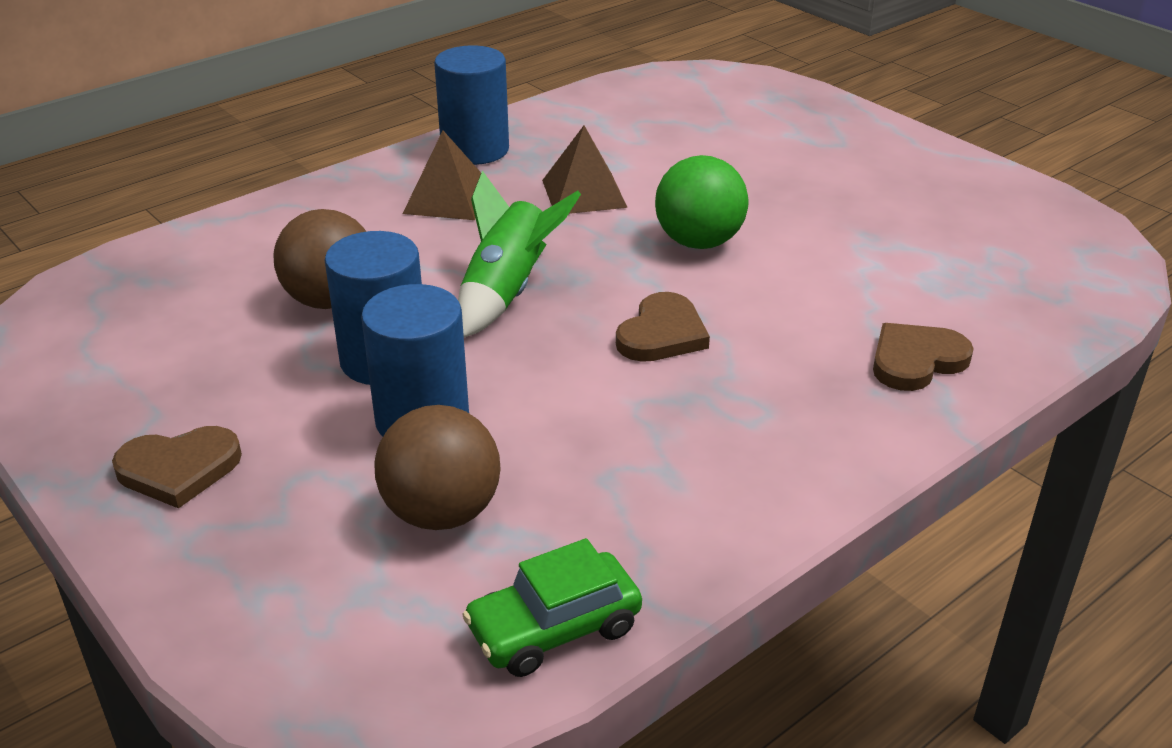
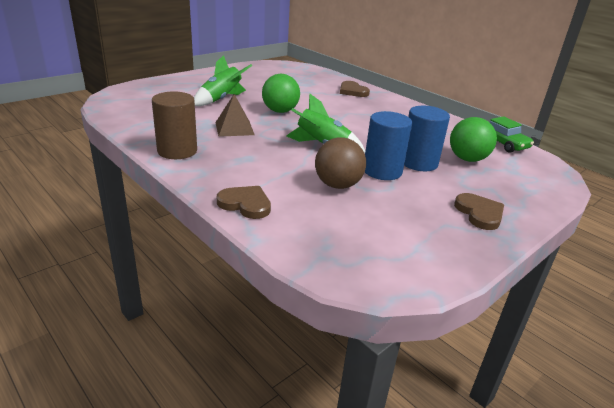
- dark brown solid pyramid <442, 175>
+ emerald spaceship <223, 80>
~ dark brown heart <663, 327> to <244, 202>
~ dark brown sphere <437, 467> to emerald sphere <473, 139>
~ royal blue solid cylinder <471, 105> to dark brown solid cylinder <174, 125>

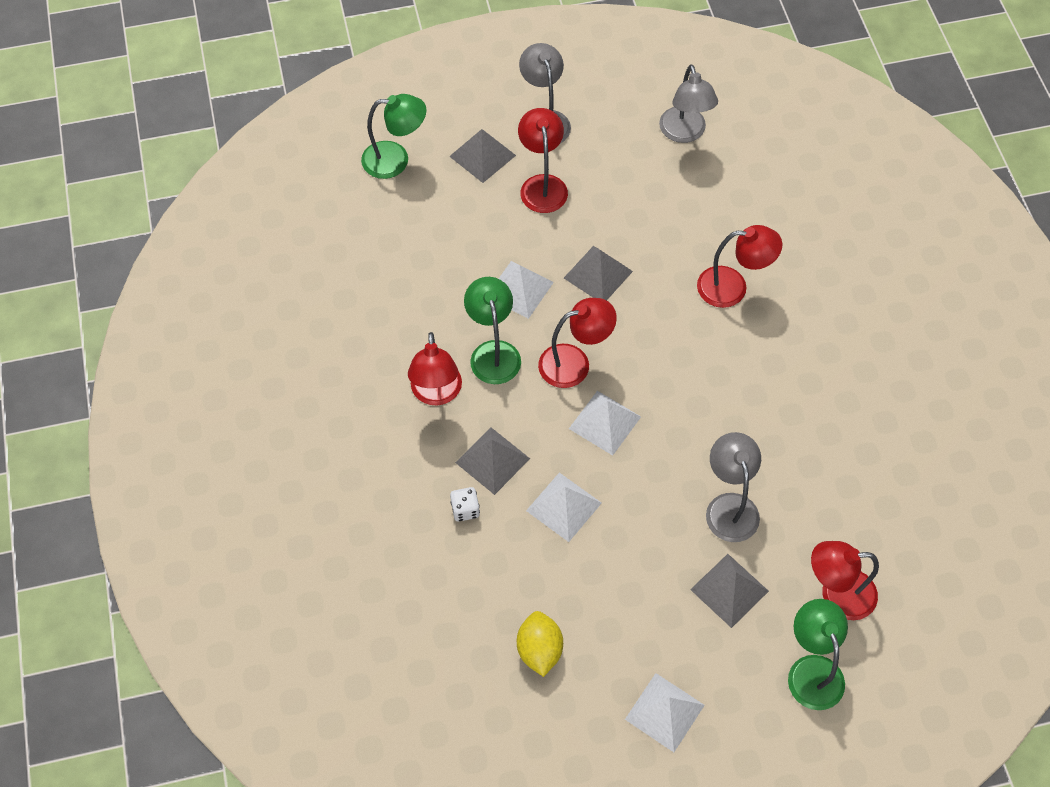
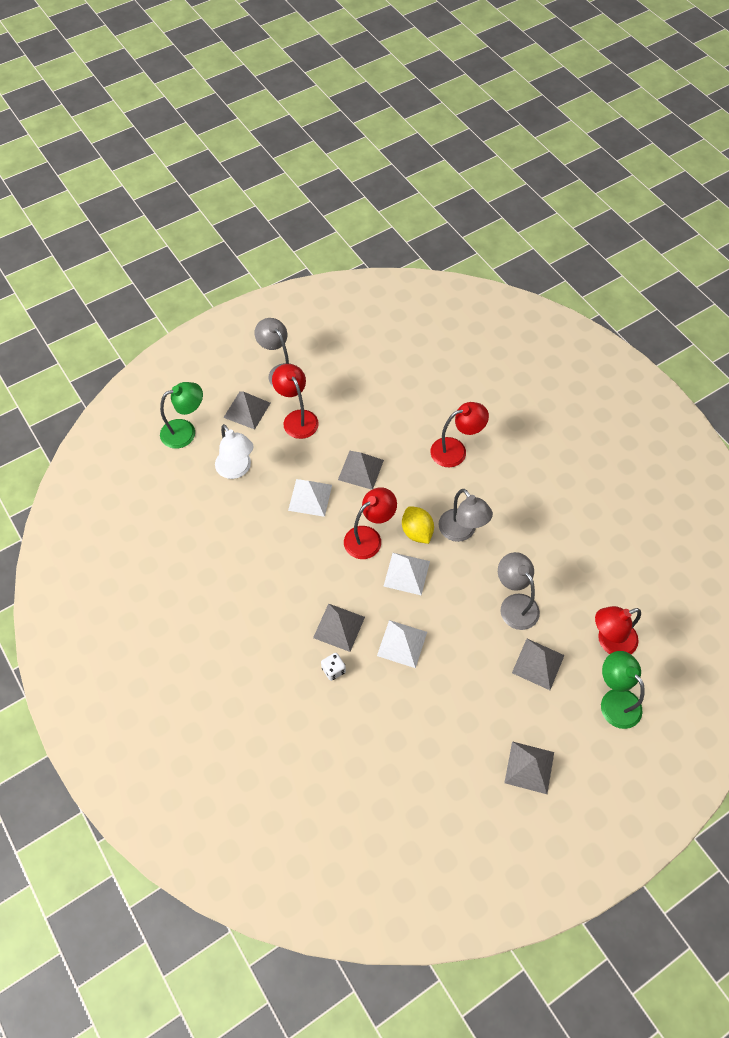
- red reading lamp <435, 368>
- emerald reading lamp <492, 330>
+ pure white reading lamp <234, 451>
~ bright yellow lemon <540, 644> to <418, 525>
~ gray reading lamp <688, 103> to <466, 515>
~ pure white solid pyramid <665, 712> to gray solid pyramid <529, 767>

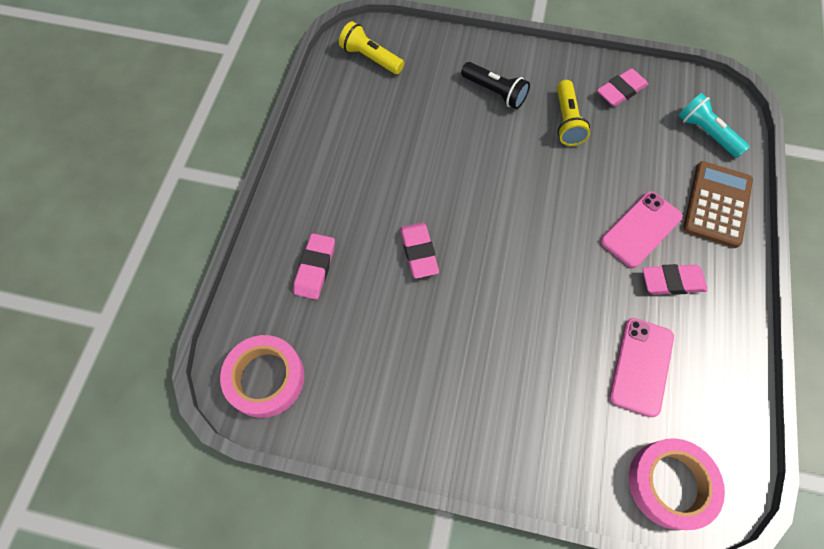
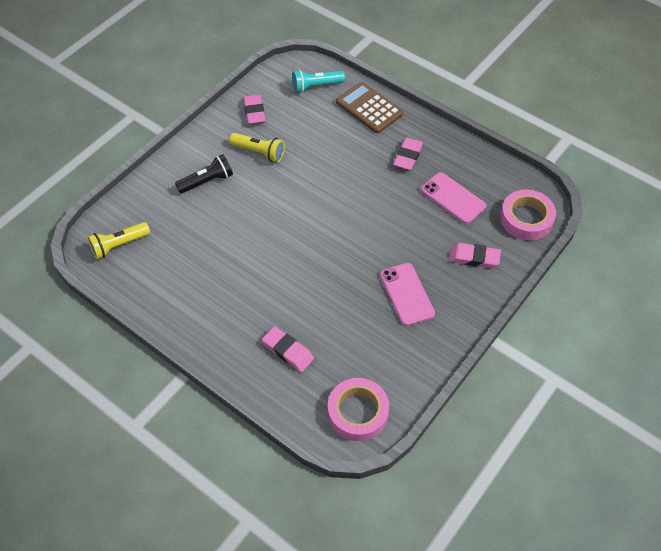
~ rose-pink pencil eraser <419, 250> to <475, 255>
~ rose-pink smartphone <642, 229> to <407, 294>

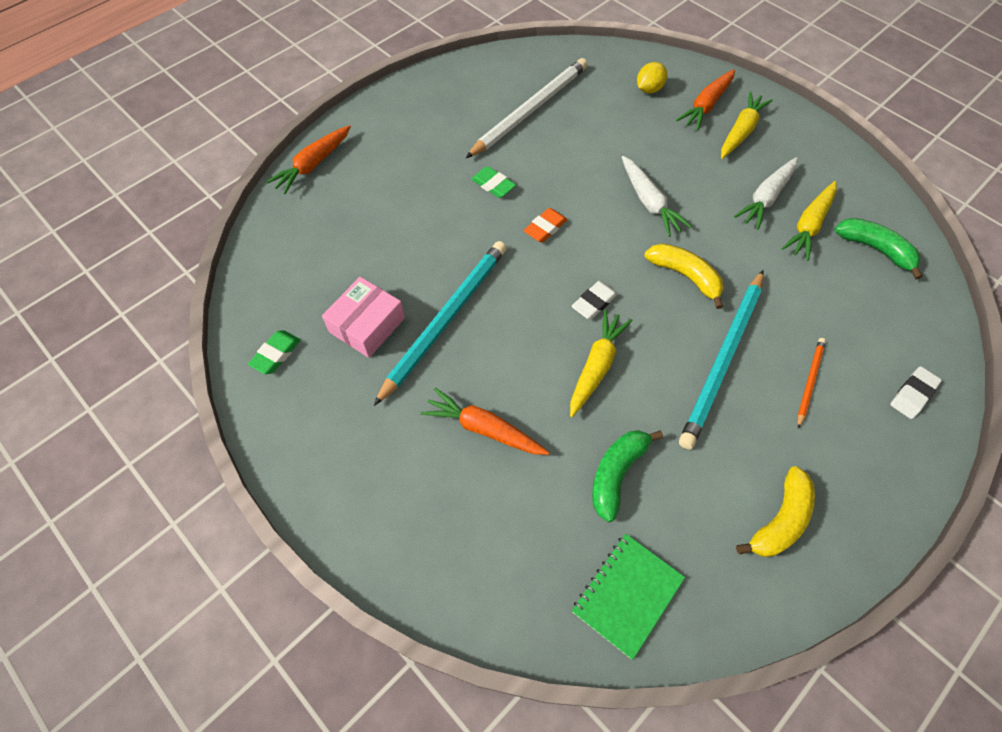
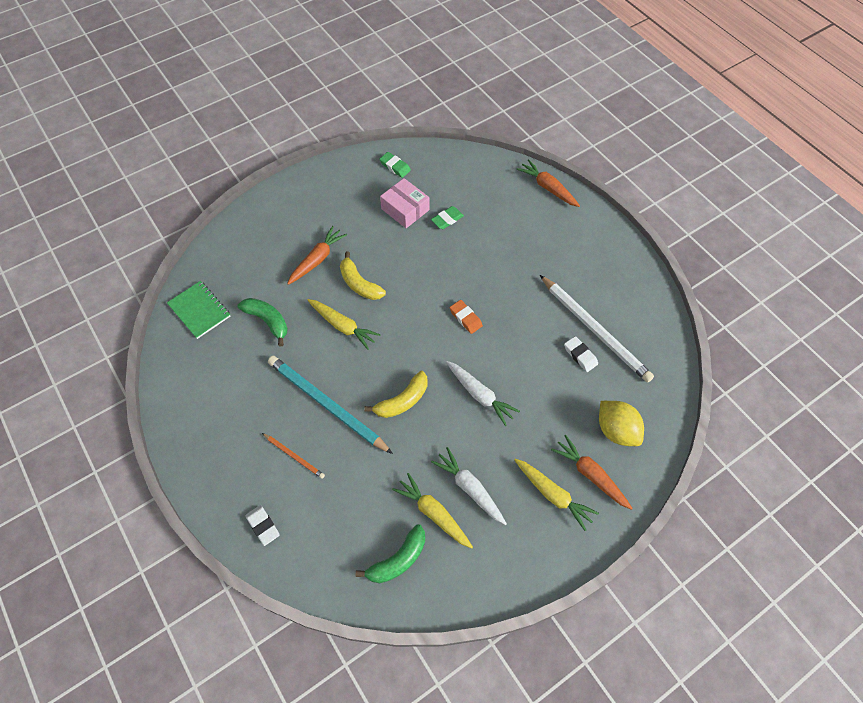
- turquoise pencil <440, 323>
~ emerald pencil eraser <493, 182> to <447, 217>
~ pure white pencil eraser <594, 300> to <581, 354>
~ bright yellow banana <775, 511> to <363, 275>
~ pure white root vegetable <657, 196> = <483, 393> 120 degrees counterclockwise
~ bright yellow lemon <652, 77> = <621, 423> x1.52

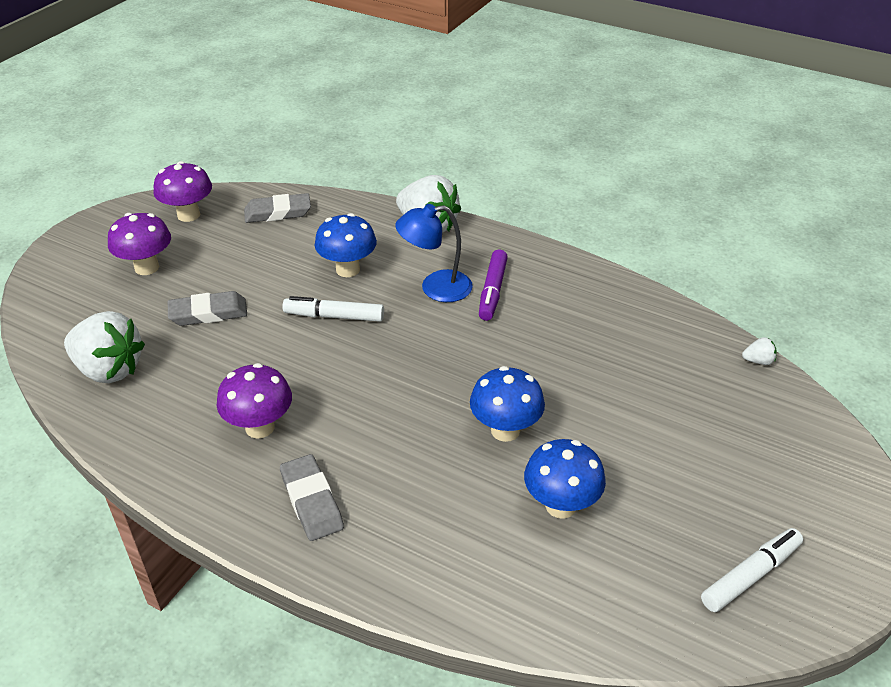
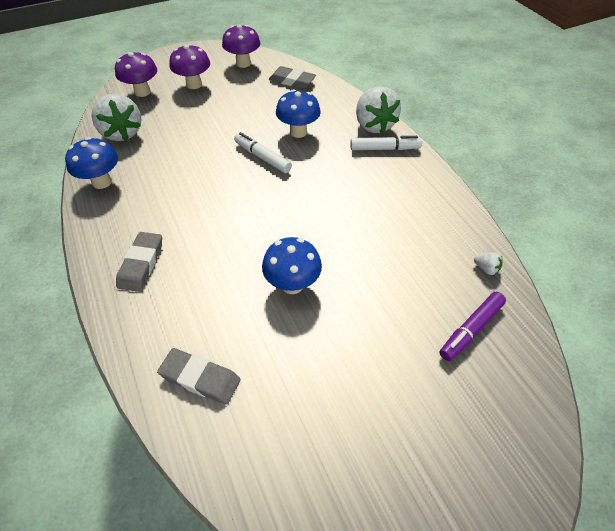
- royal blue reading lamp <434, 253>
~ gray pencil eraser <207, 308> to <199, 376>
~ royal purple mushroom <254, 401> to <136, 74>
~ royal purple marker <493, 285> to <473, 326>
~ royal blue mushroom <565, 479> to <91, 163>
~ pure white marker <752, 570> to <386, 143>
~ pure white berry <759, 351> to <488, 263>

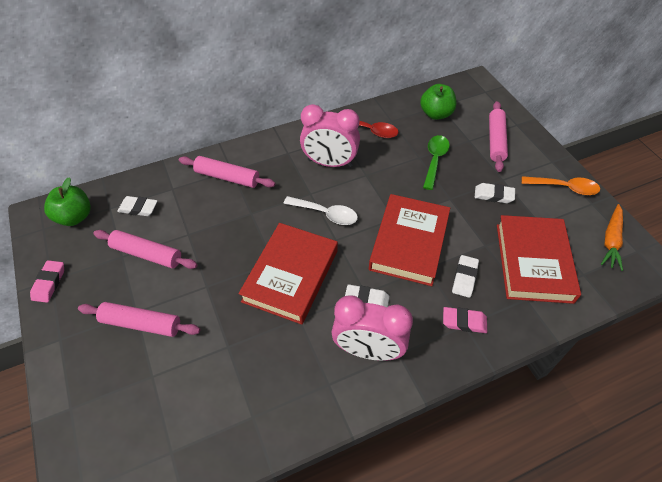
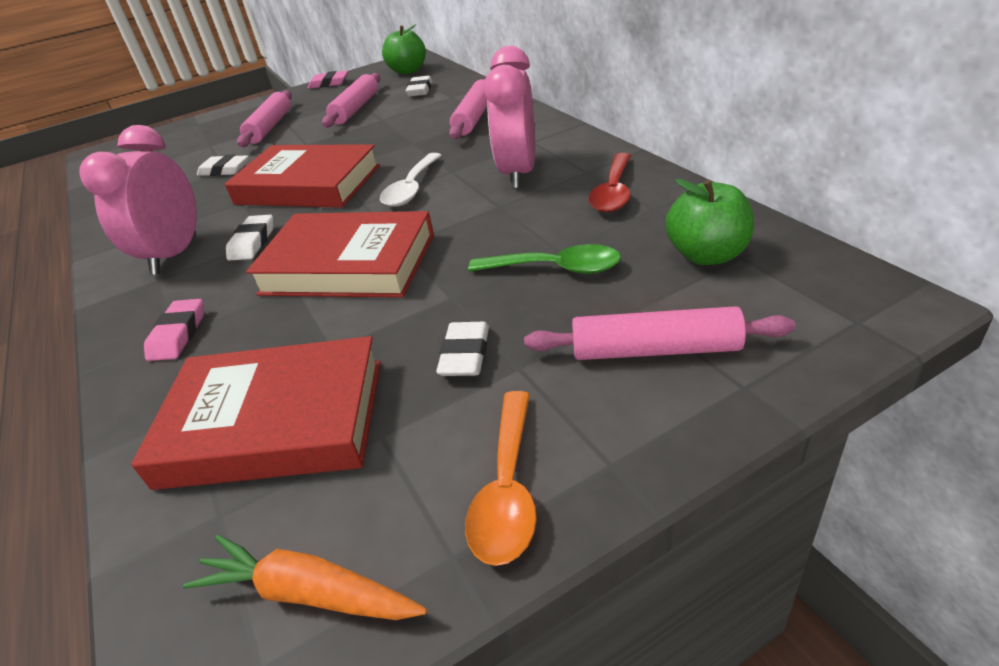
~ pure white pencil eraser <465, 276> to <223, 165>

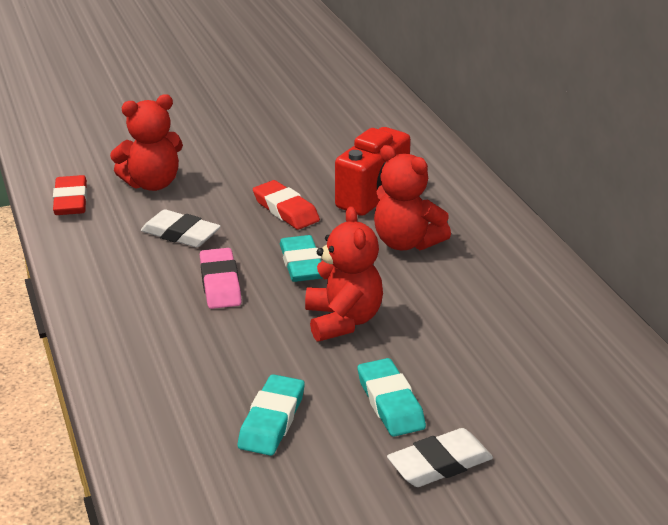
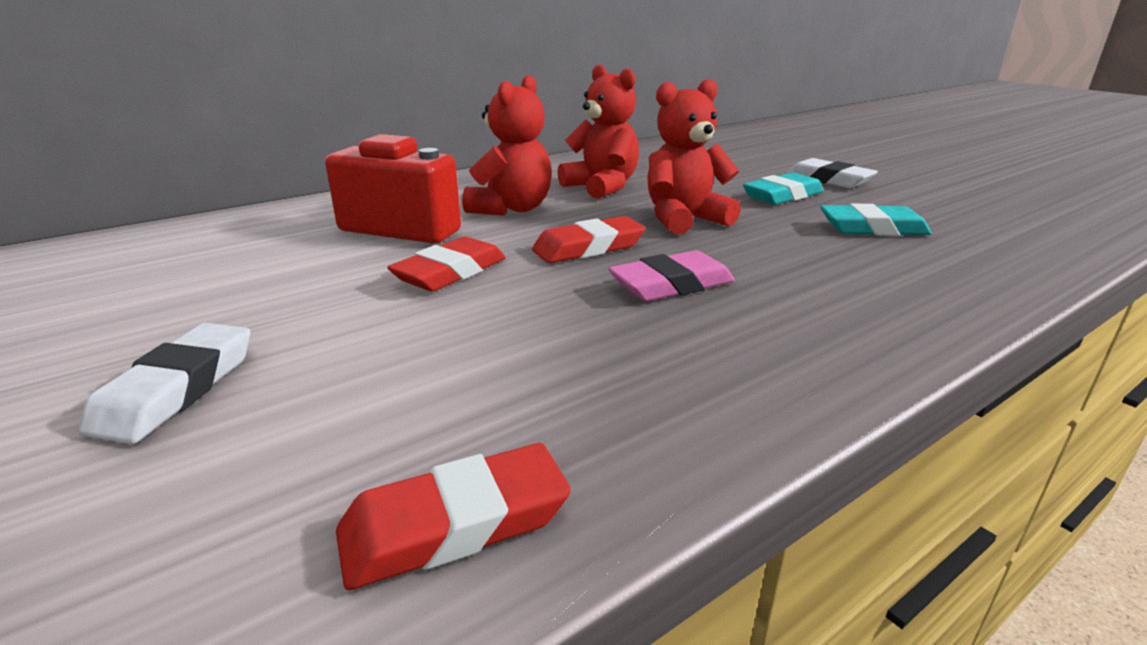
~ red teddy <146, 142> to <598, 131>
~ pure white pencil eraser <181, 228> to <164, 383>
~ turquoise pencil eraser <301, 258> to red pencil eraser <588, 239>

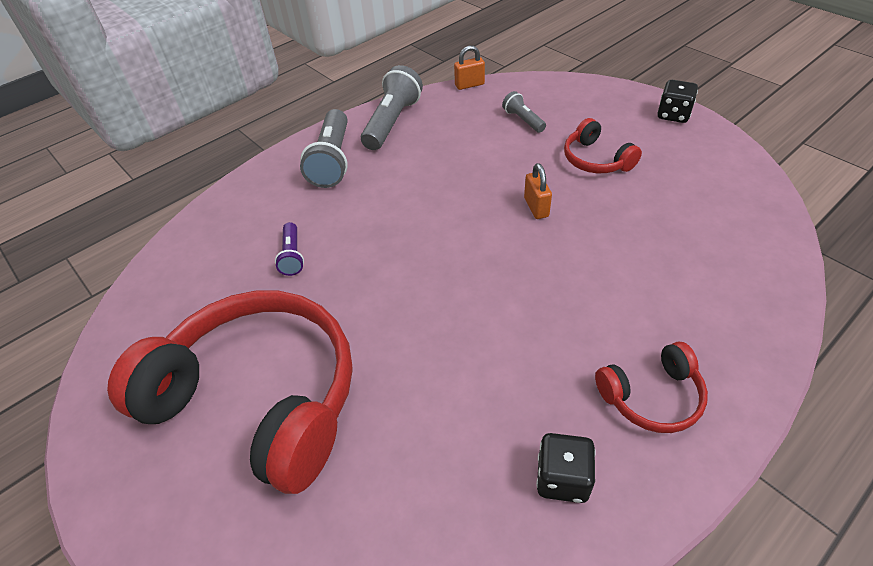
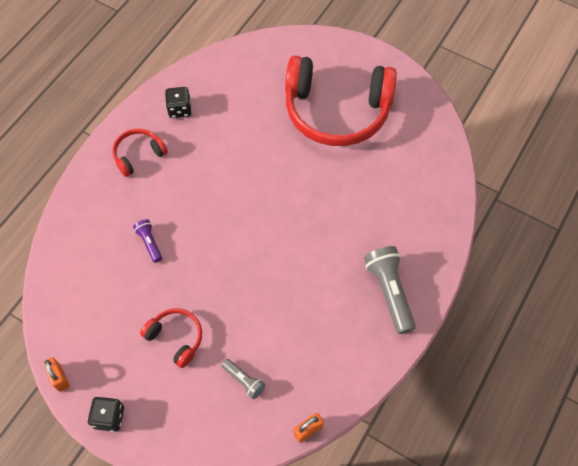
- gray flashlight <392, 107>
~ royal purple flashlight <289, 249> to <147, 241>
~ orange-coloured small lock <538, 191> to <56, 374>

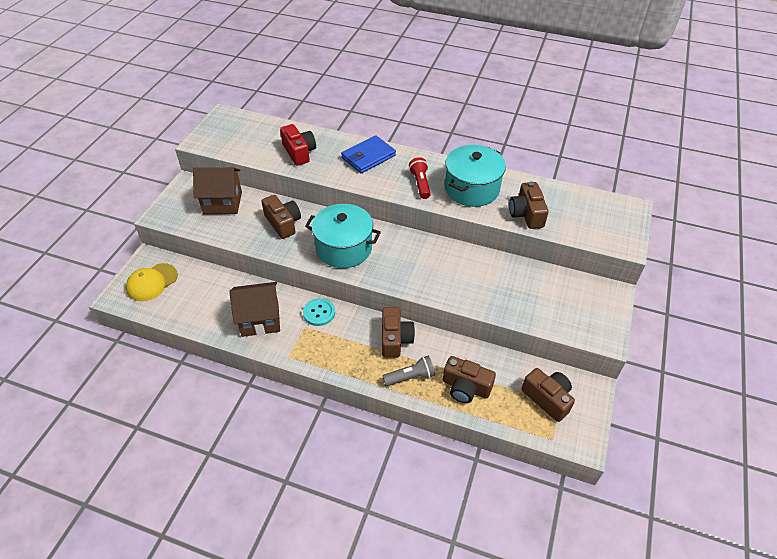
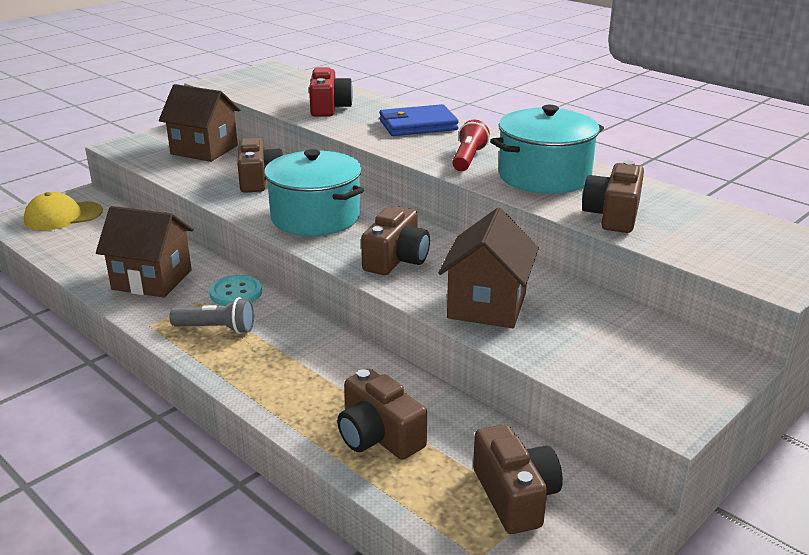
+ dark brown cottage <488, 268>
~ dark brown compact camera <398, 332> to <395, 240>
~ gray flashlight <408, 371> to <211, 315>

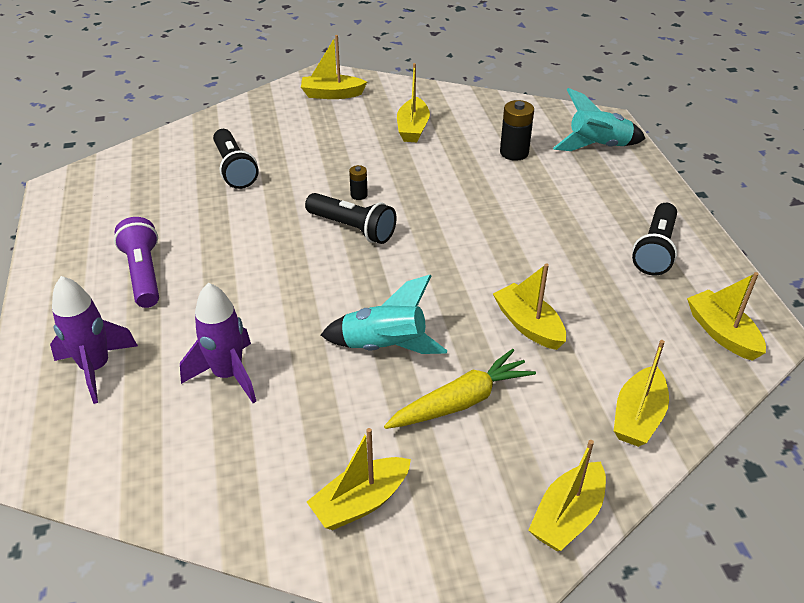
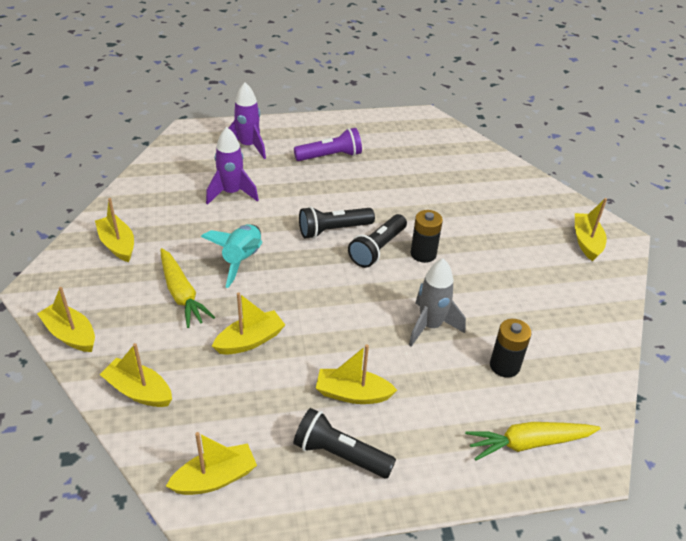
+ gray spaceship <437, 302>
~ black flashlight <236, 159> to <337, 222>
~ bright yellow boat <413, 102> to <356, 374>
~ turquoise spaceship <599, 119> to bright yellow root vegetable <533, 441>
~ black battery <358, 182> = <427, 236> x1.81

